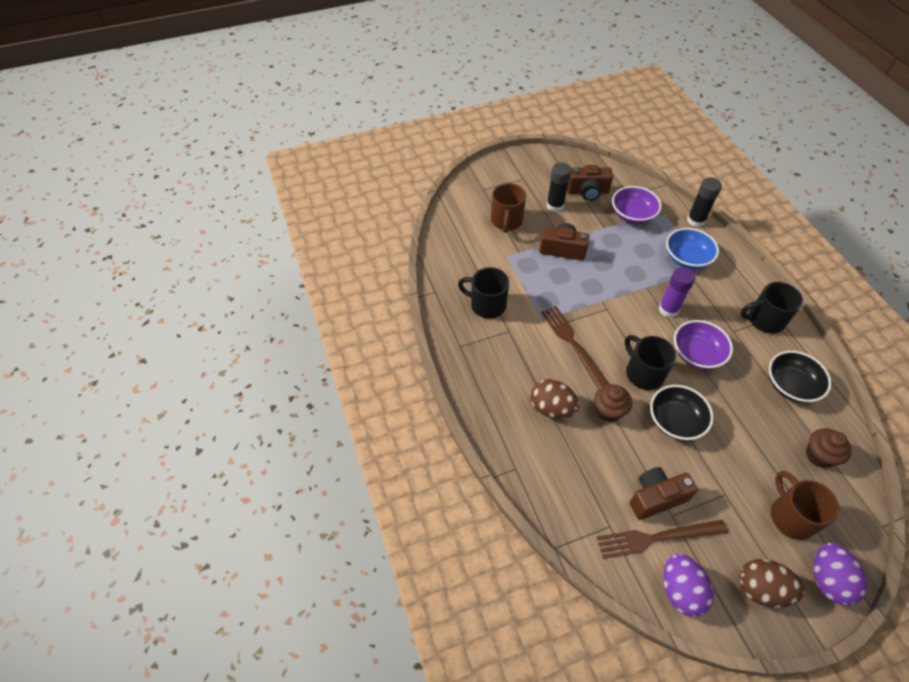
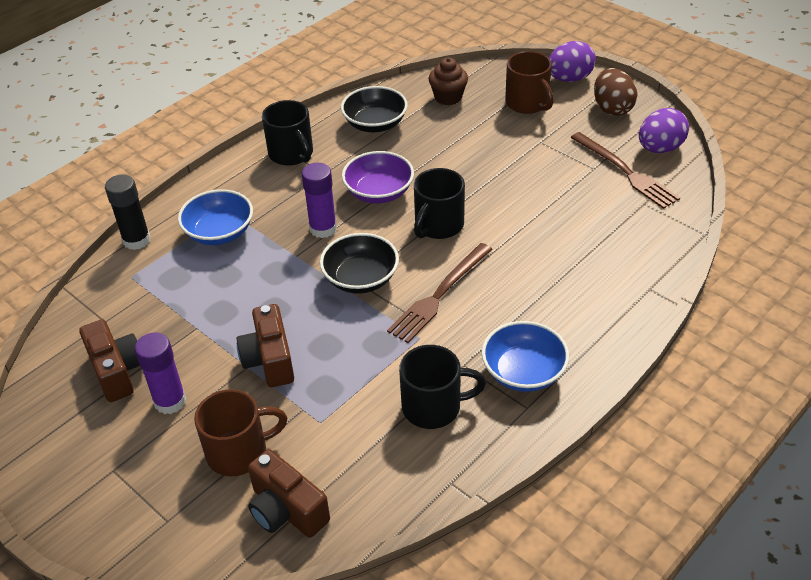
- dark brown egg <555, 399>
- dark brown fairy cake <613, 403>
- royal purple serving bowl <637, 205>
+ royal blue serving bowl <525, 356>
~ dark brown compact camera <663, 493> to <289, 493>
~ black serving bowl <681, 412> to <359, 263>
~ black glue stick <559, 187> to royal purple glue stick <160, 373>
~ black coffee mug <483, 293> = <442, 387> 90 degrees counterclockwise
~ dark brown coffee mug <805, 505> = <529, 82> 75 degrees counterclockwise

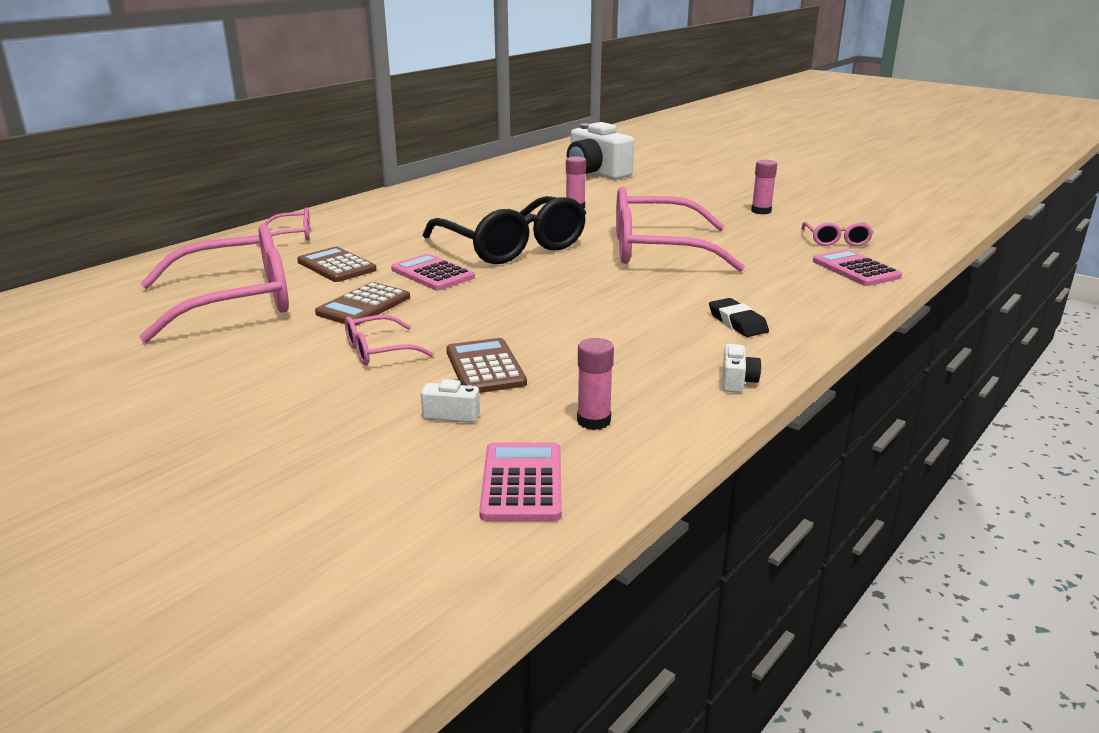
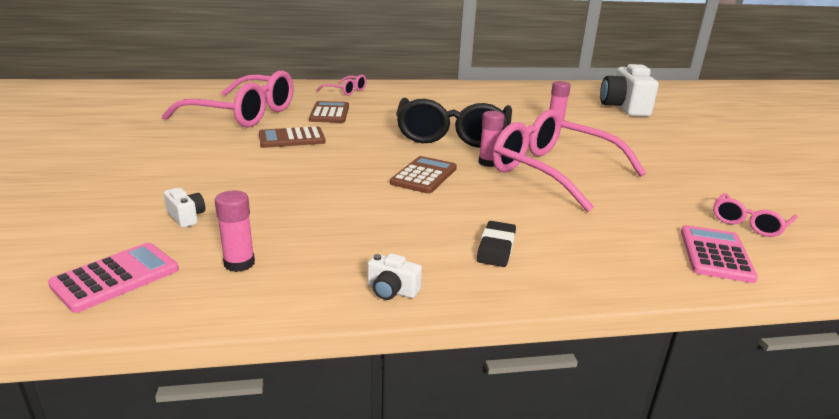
- rose-pink glasses <389, 340>
- rose-pink adding machine <433, 272>
~ dark brown adding machine <486, 365> to <423, 175>
~ rose-pink glue stick <764, 187> to <491, 139>
~ pure white compact camera <741, 368> = <395, 276> 60 degrees clockwise

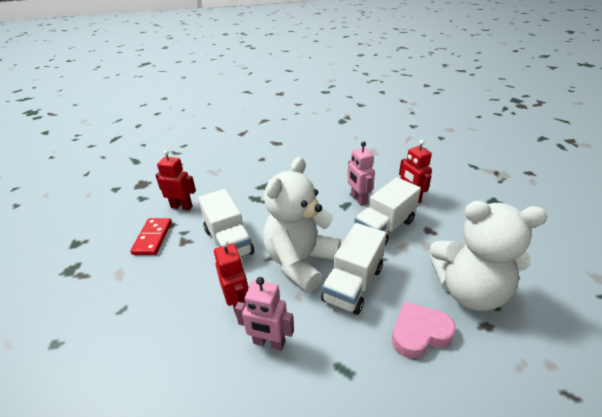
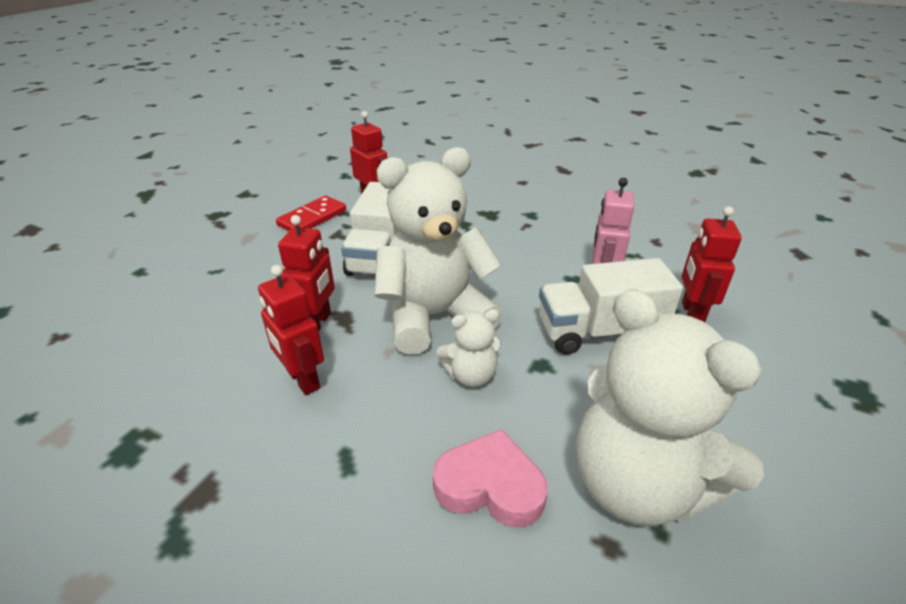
~ pure white lorry <353, 269> to pure white teddy <468, 348>
~ rose-pink robot <264, 314> to red robot <291, 330>

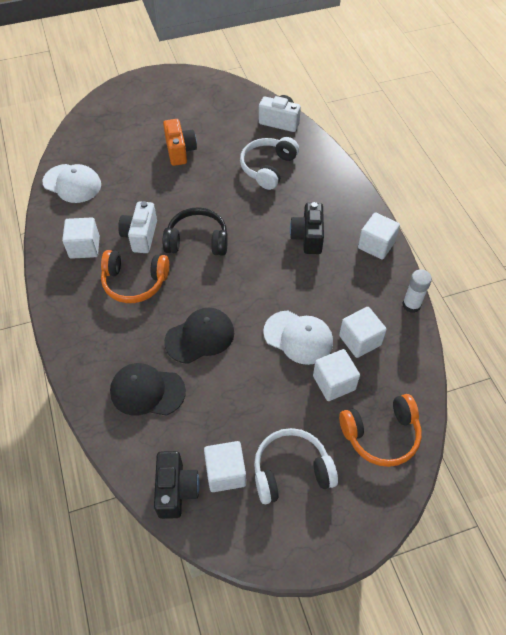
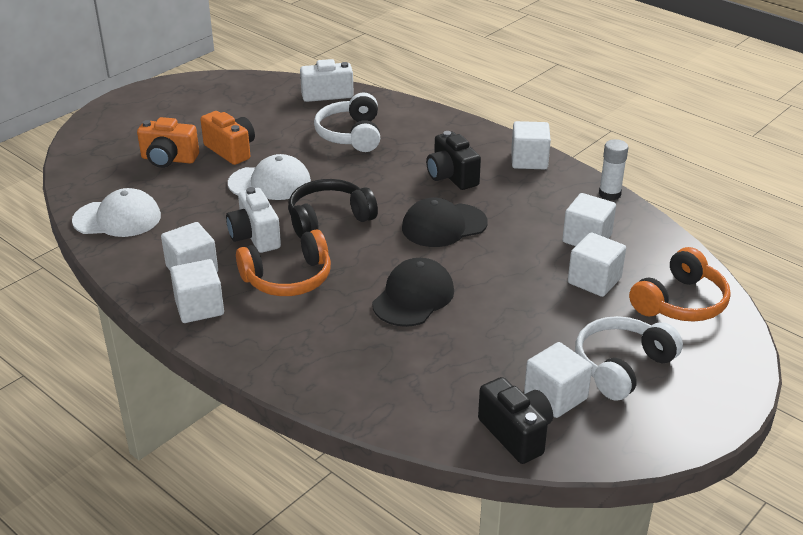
+ orange-coloured compact camera <168, 142>
+ pure white solid cube <197, 291>
~ black baseball cap <148, 389> to <445, 222>
~ pure white baseball cap <298, 338> to <269, 177>

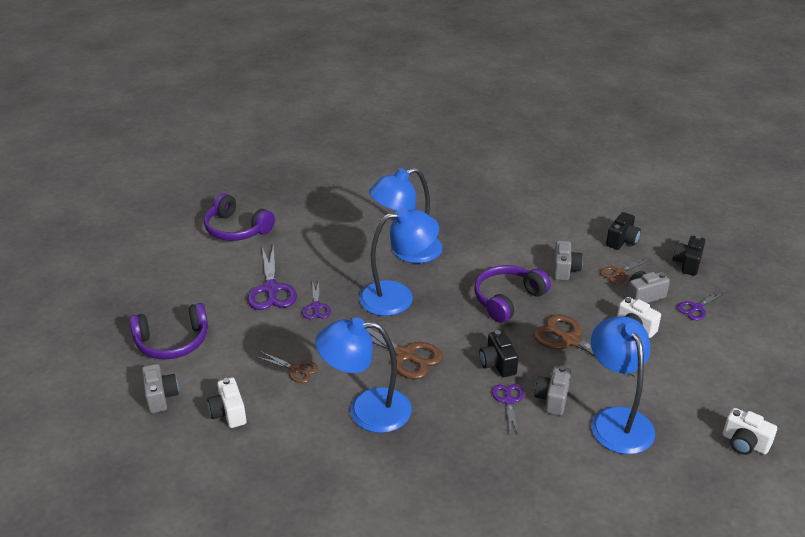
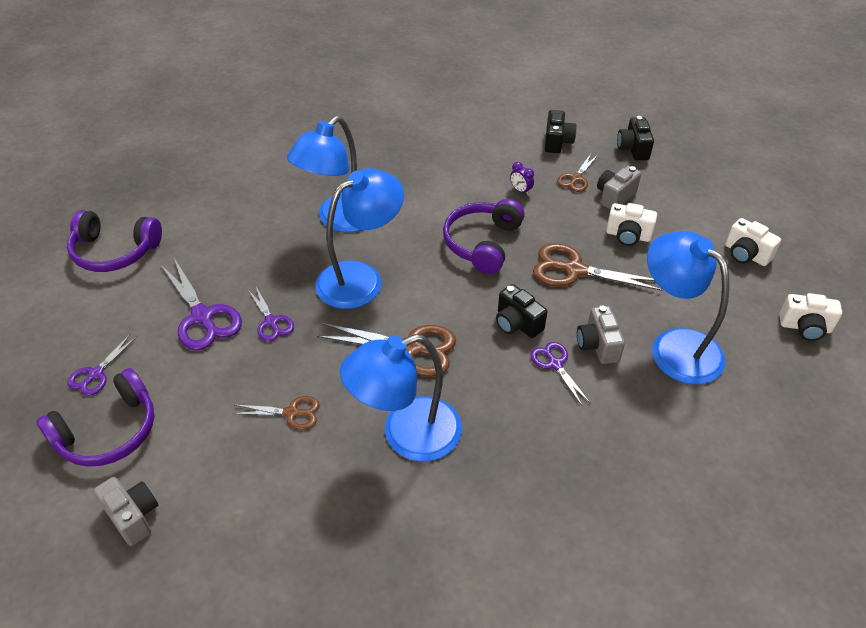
~ pure white compact camera <227, 403> to <753, 242>
~ royal purple scissors <702, 304> to <103, 364>
~ gray compact camera <568, 261> to royal purple bedside clock <522, 178>

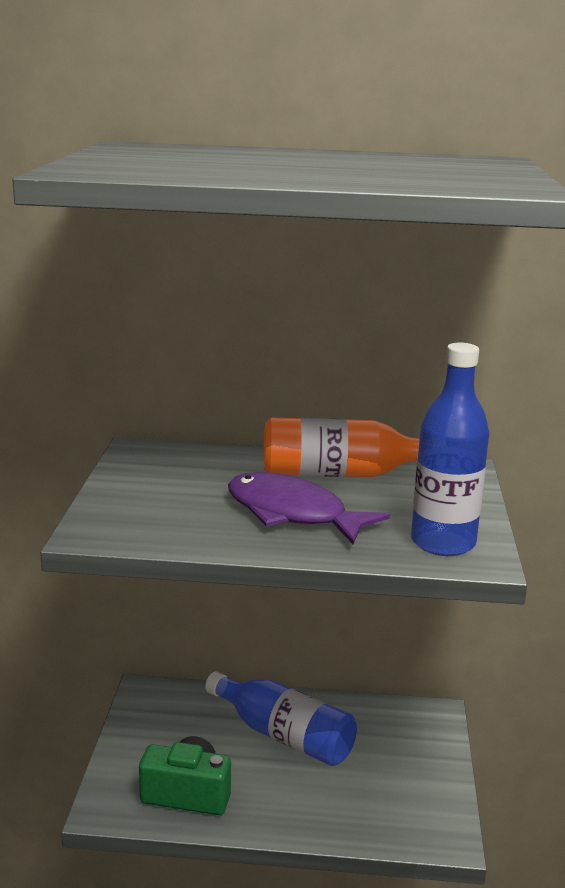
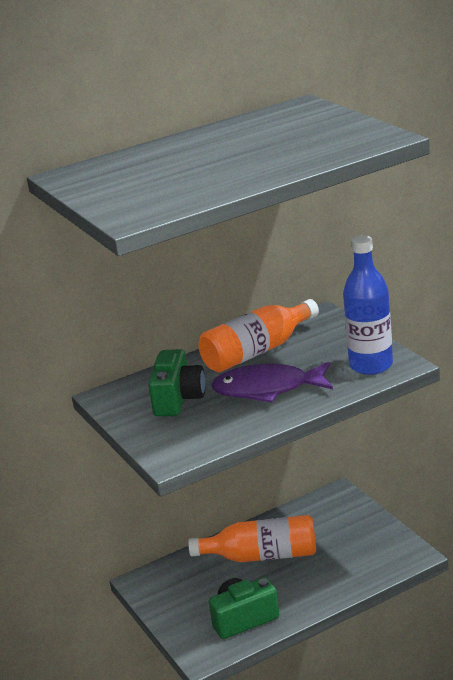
+ emerald compact camera <176, 382>
~ royal blue flask <281, 718> to orange-coloured flask <252, 538>

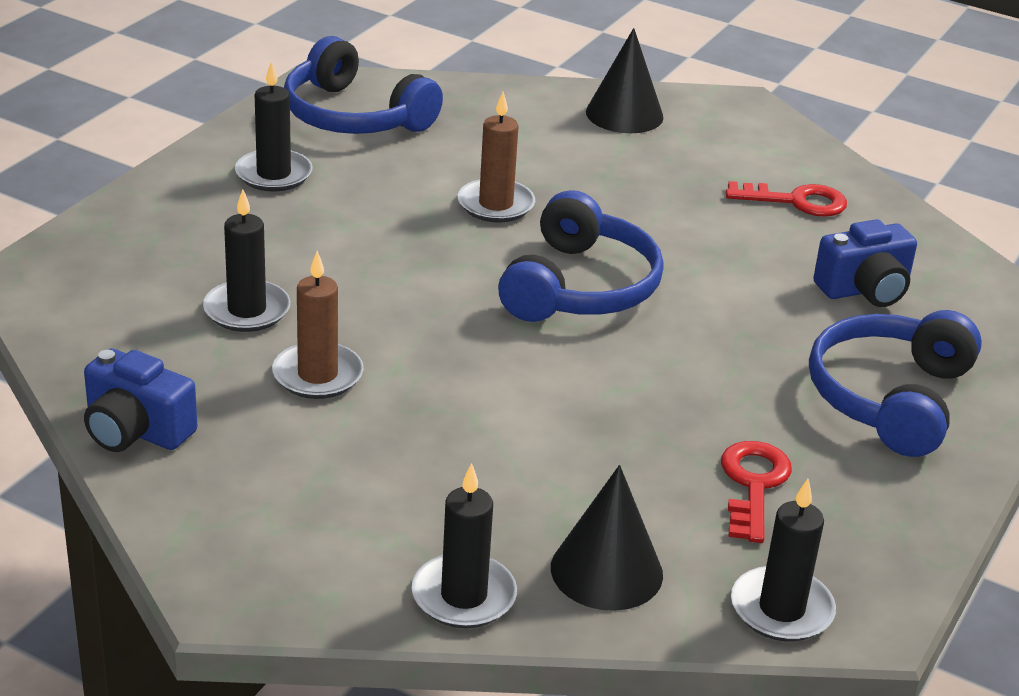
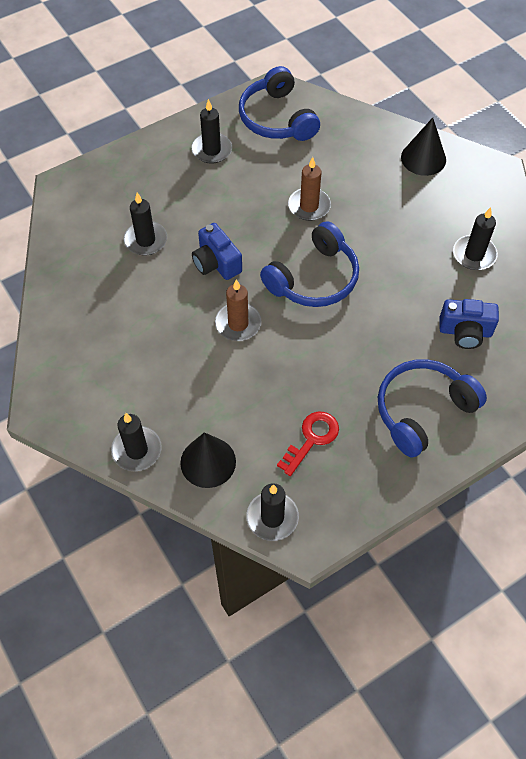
~ royal blue compact camera <140, 400> to <217, 251>
~ dark brown pillar candle <318, 325> to <238, 310>
~ red key <786, 199> to black pillar candle <475, 238>

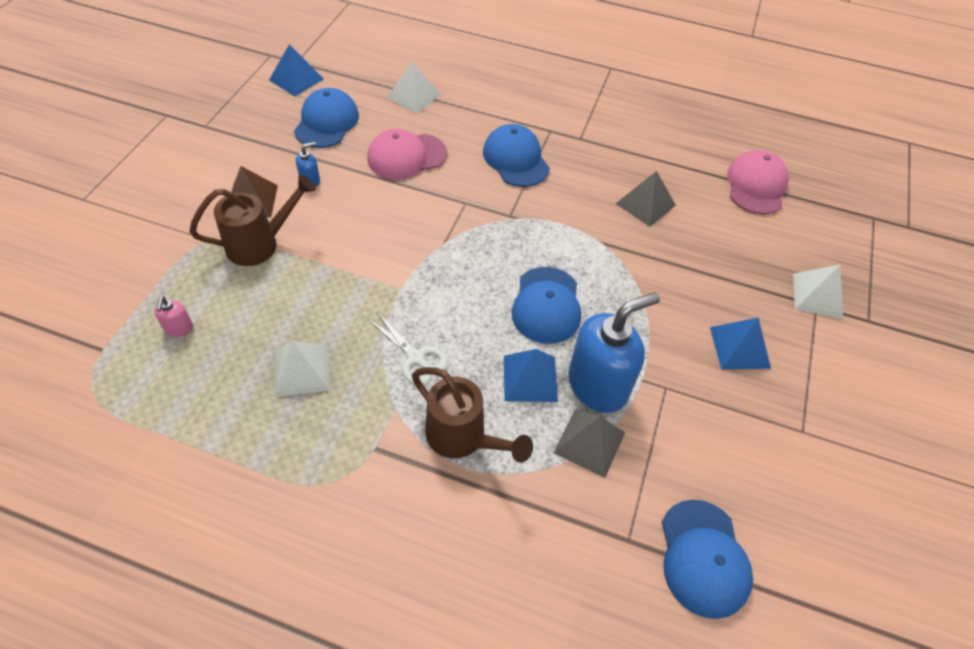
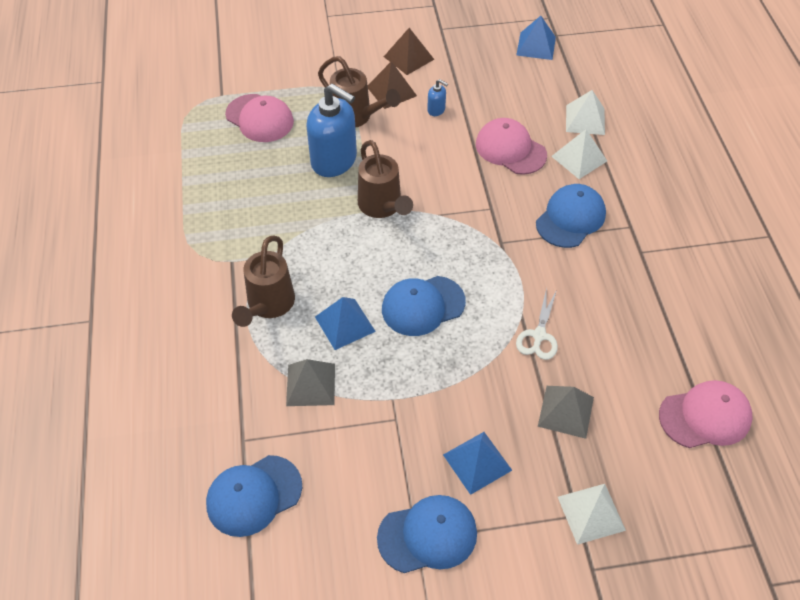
+ dark brown sprinkling can <385, 179>
+ dark brown solid pyramid <409, 51>
~ pure white solid pyramid <302, 369> to <579, 154>
~ royal blue baseball cap <326, 118> to <427, 534>
~ pure white scissors <408, 348> to <537, 324>
~ royal blue soap pump <614, 352> to <331, 130>
~ gray solid pyramid <646, 199> to <566, 412>
~ rose-pink soap pump <173, 316> to rose-pink baseball cap <259, 118>

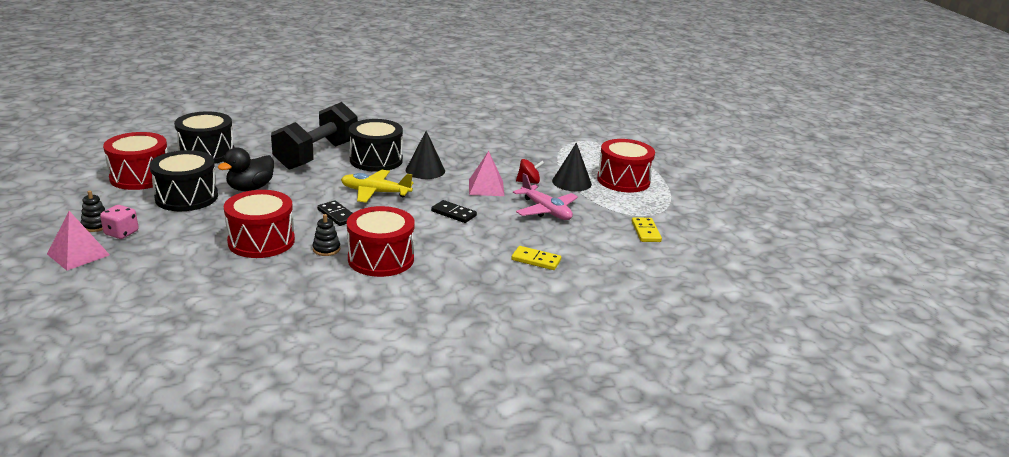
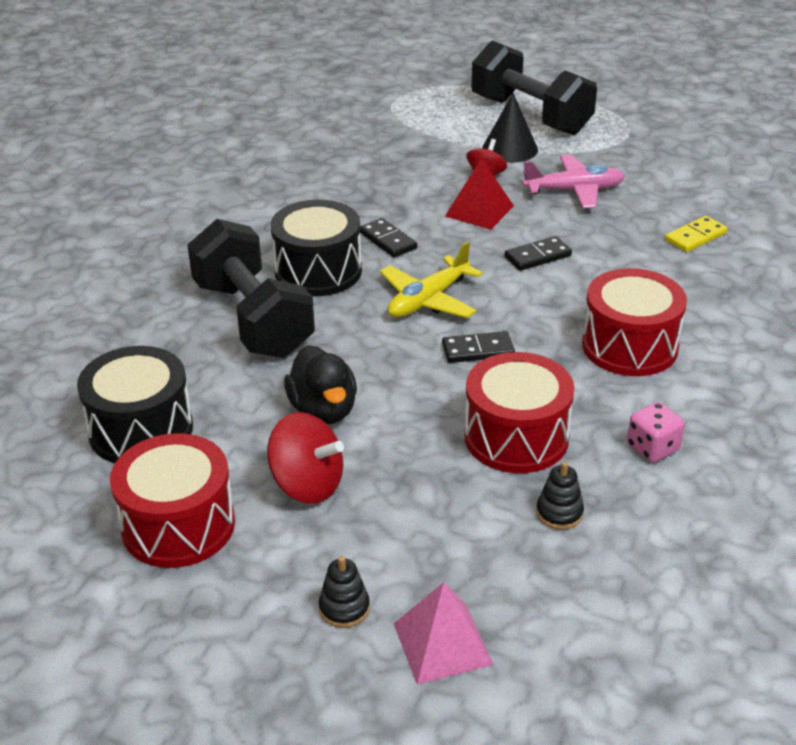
- bright yellow domino tile <647, 229>
~ rose-pink game die <119, 222> to <656, 432>
~ black ring stacker <326, 235> to <560, 495>
~ black toy drum <184, 180> to red toy top <305, 458>
~ black cone shape <425, 155> to black domino tile <388, 238>
~ red toy drum <626, 165> to black free weight <534, 88>
~ rose-pink solid pyramid <486, 173> to red solid pyramid <479, 194>

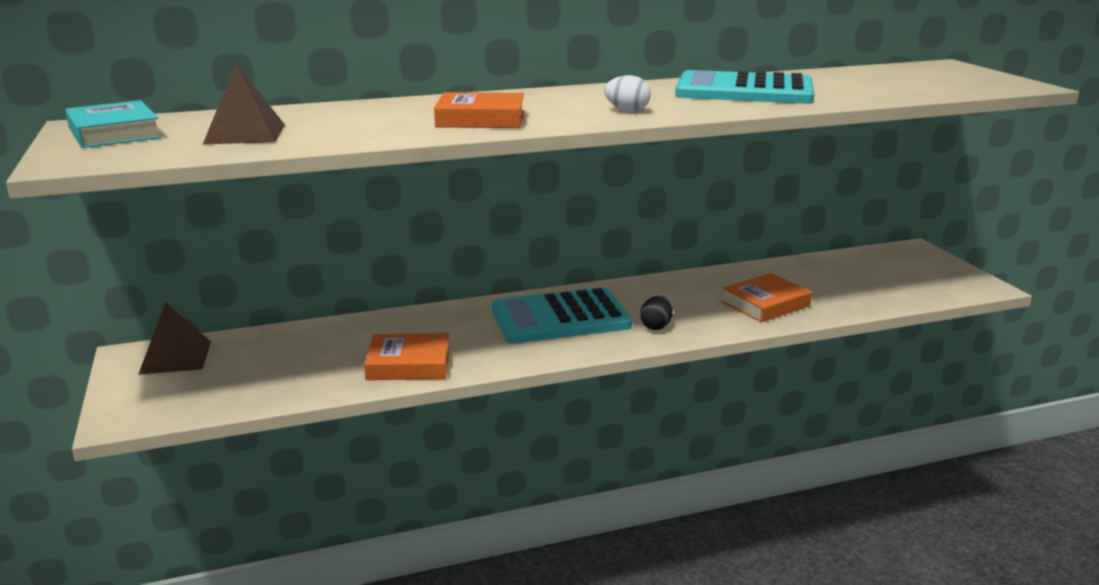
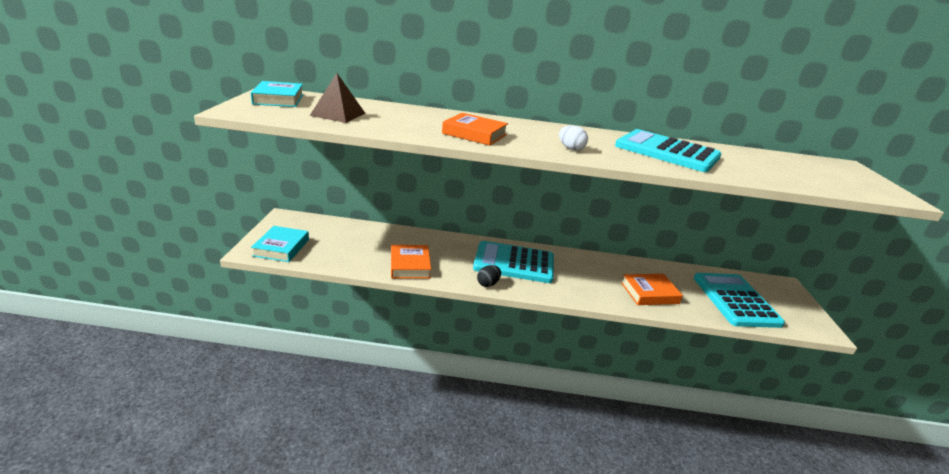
- dark brown solid pyramid <174, 338>
+ turquoise hardcover <280, 244>
+ turquoise adding machine <739, 300>
~ black egg <656, 313> to <489, 276>
~ orange-coloured hardcover <407, 356> = <411, 261> 60 degrees clockwise

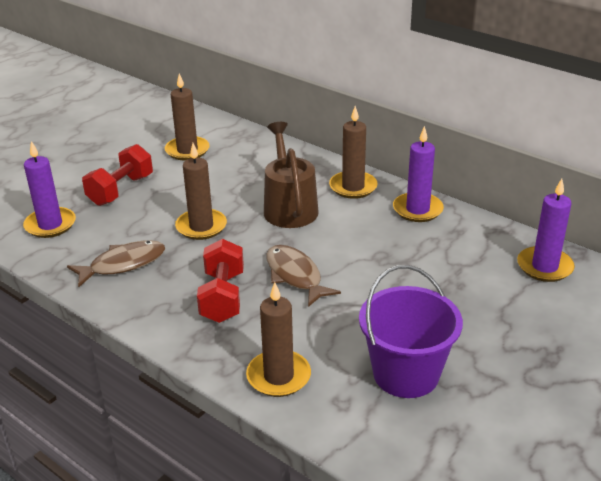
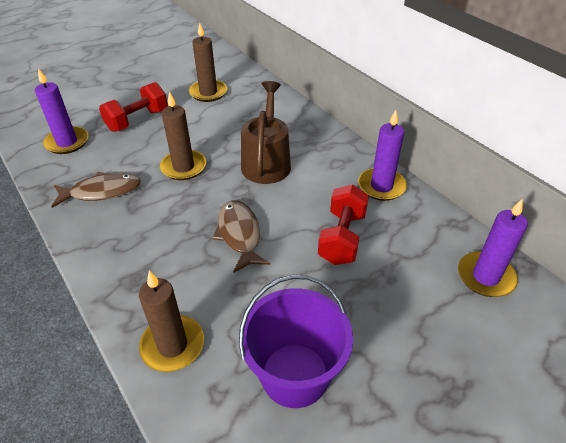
- dark brown pillar candle <353, 152>
~ red free weight <220, 281> to <343, 225>

